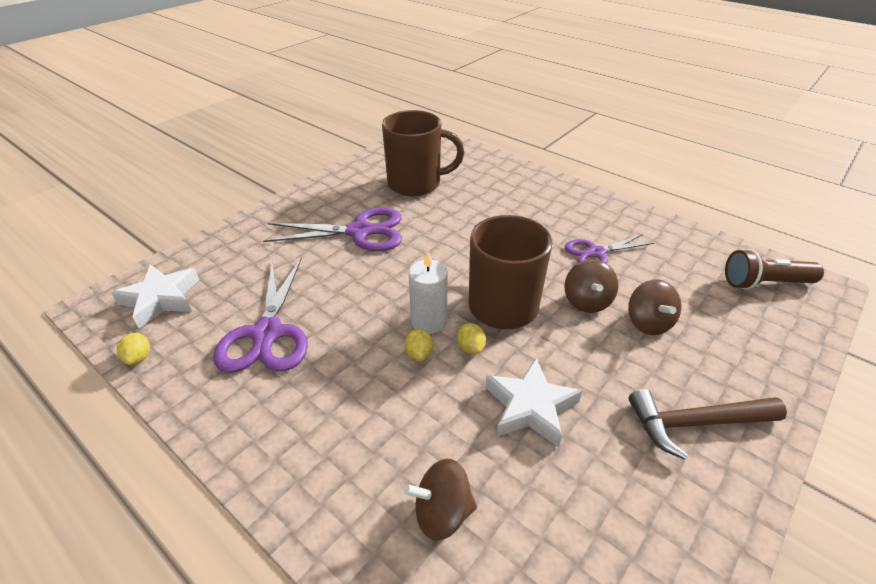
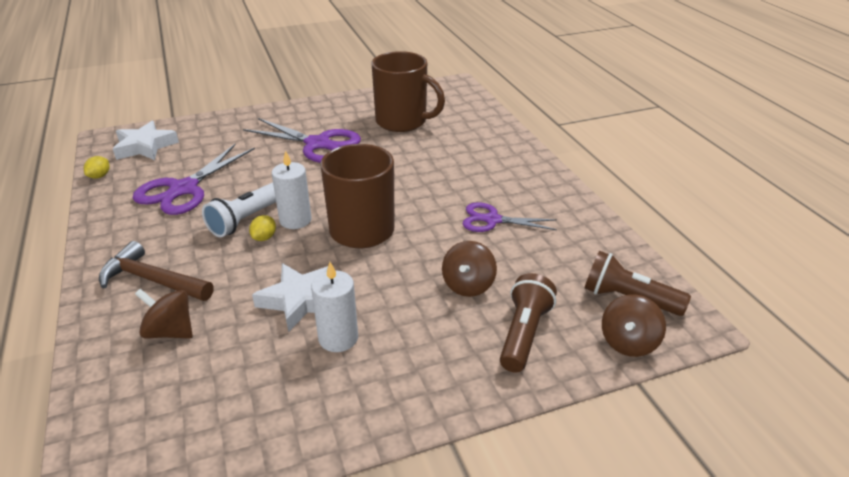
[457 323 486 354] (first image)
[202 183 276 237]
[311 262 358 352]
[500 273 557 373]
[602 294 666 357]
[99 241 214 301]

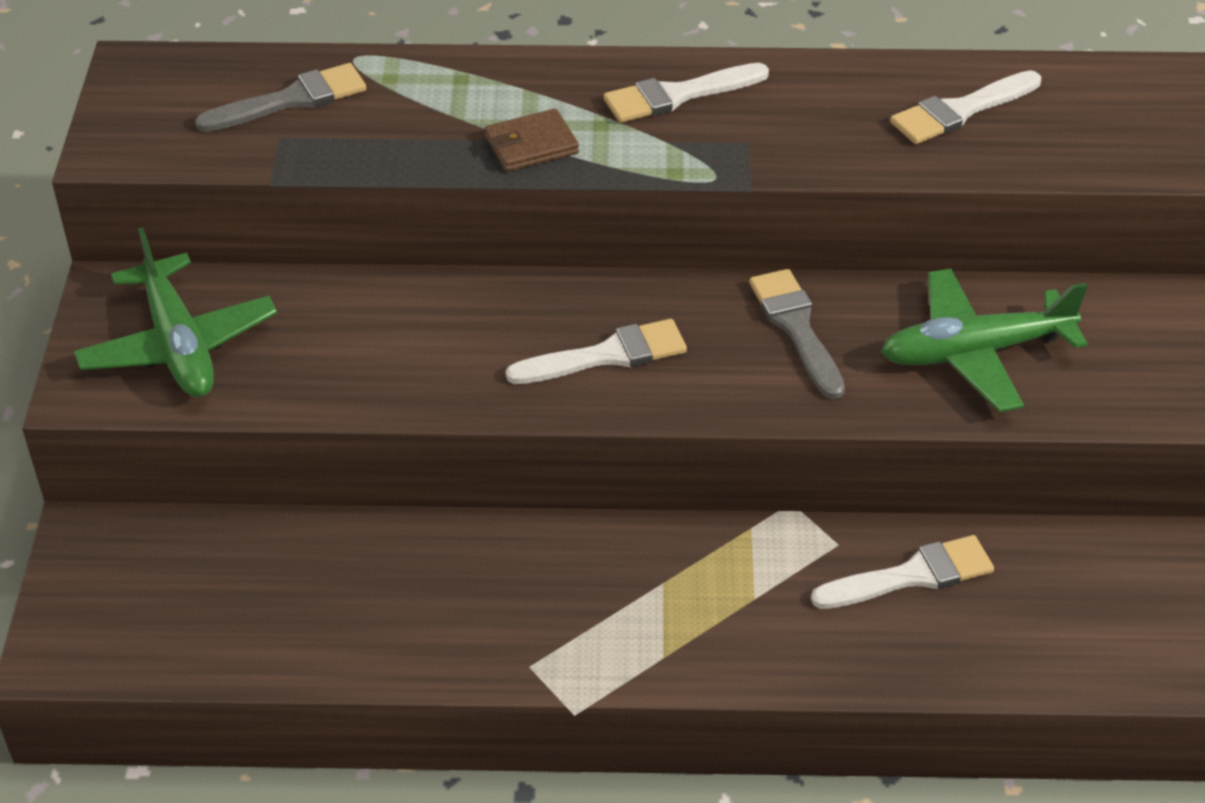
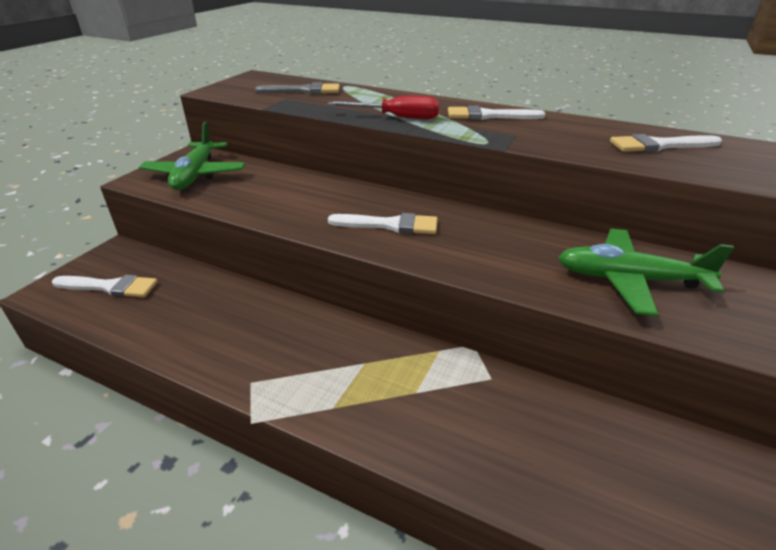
[749 269 845 399] (first image)
[52 275 158 297]
[328 96 439 119]

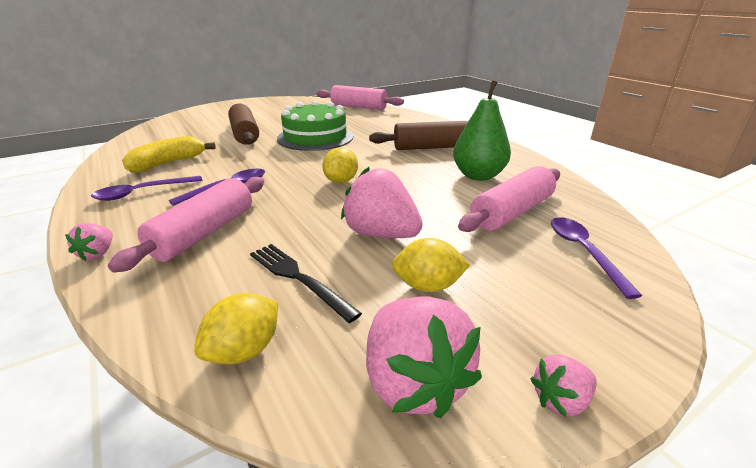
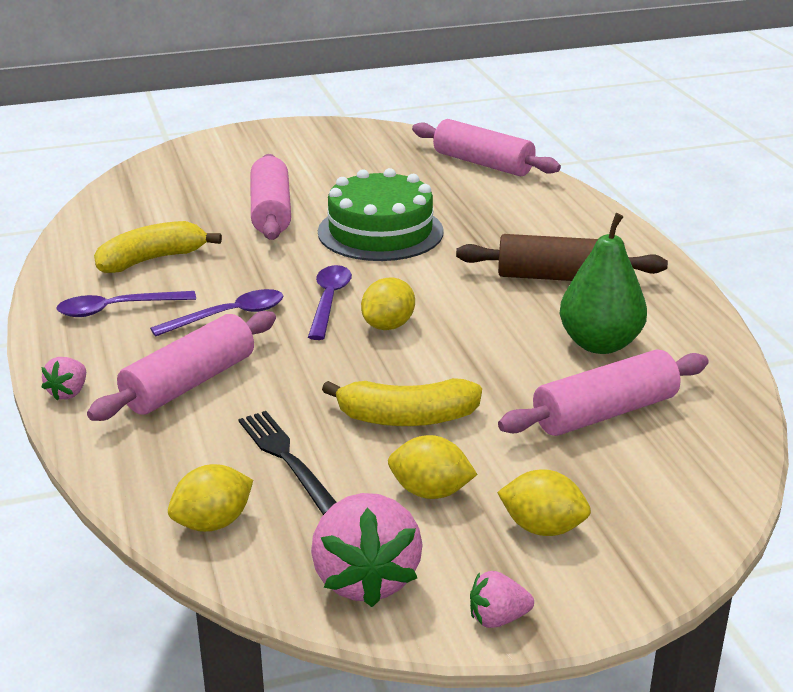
[497 469 591 536]
[308 265 352 340]
[322 378 482 426]
[251 154 291 240]

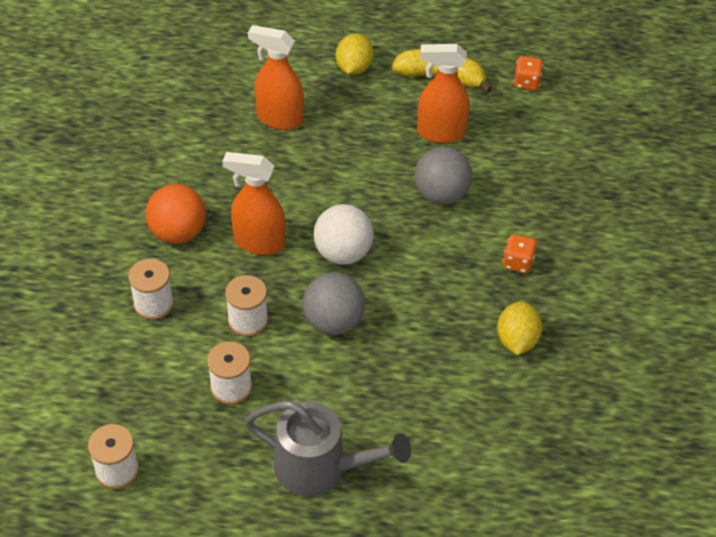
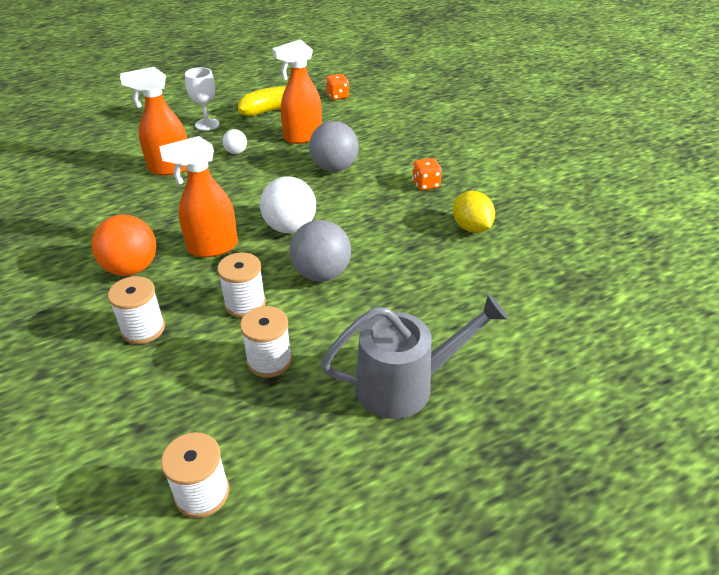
[222 129 247 154]
[185 67 220 131]

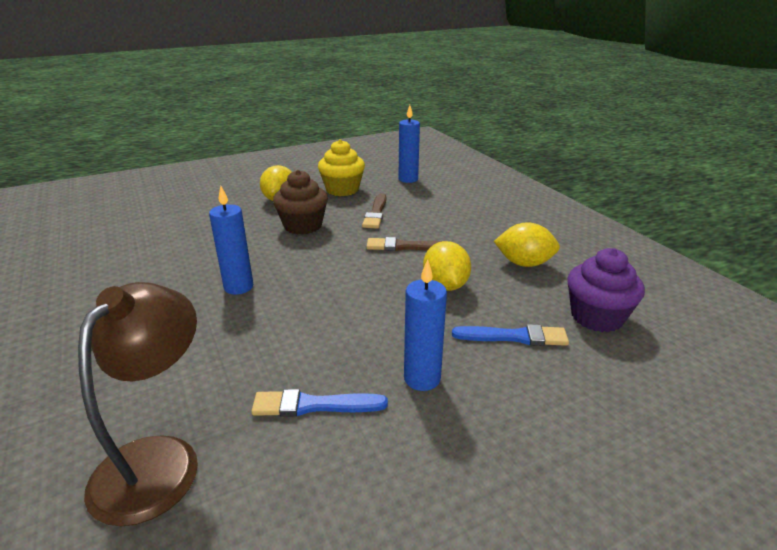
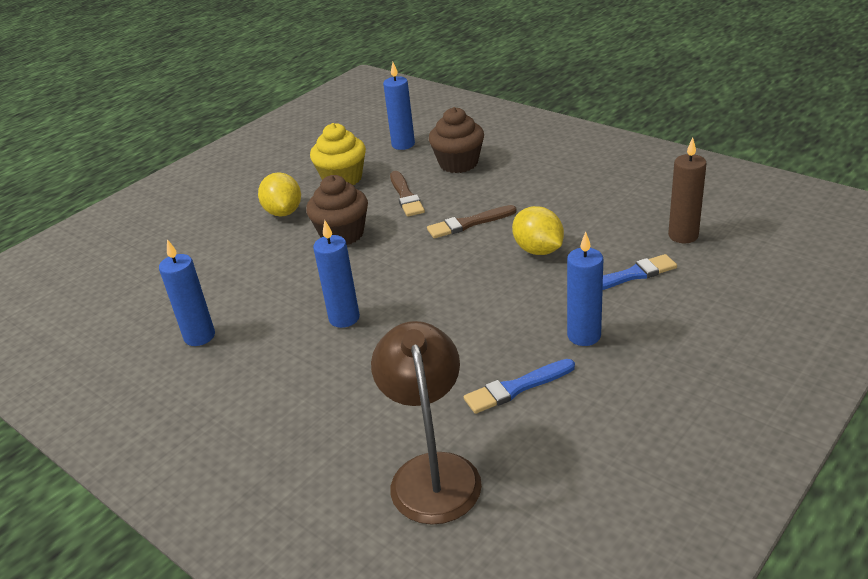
[494 222 560 267] (first image)
[159 239 215 346]
[429 107 484 173]
[668 138 707 243]

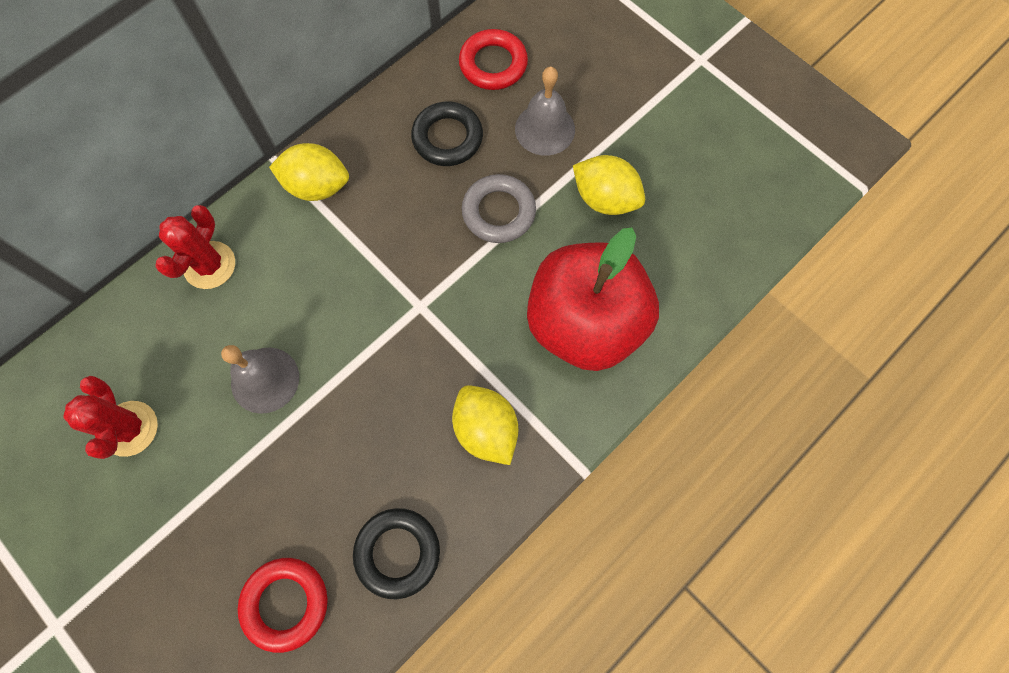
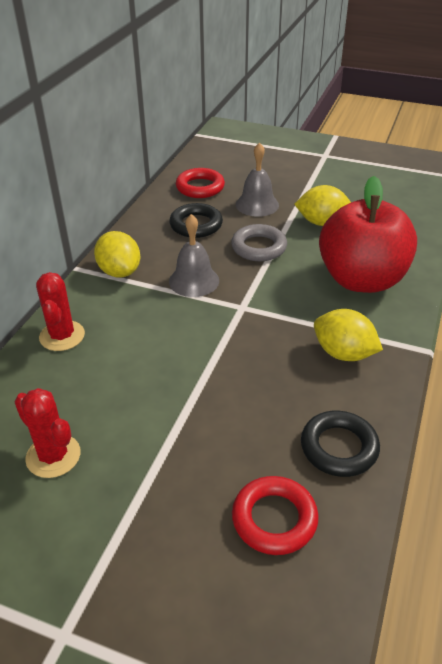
[169 214 219 297]
[94 231 140 278]

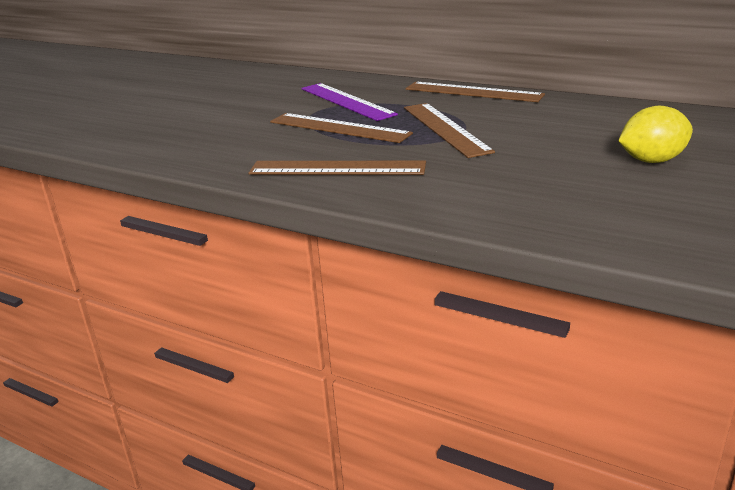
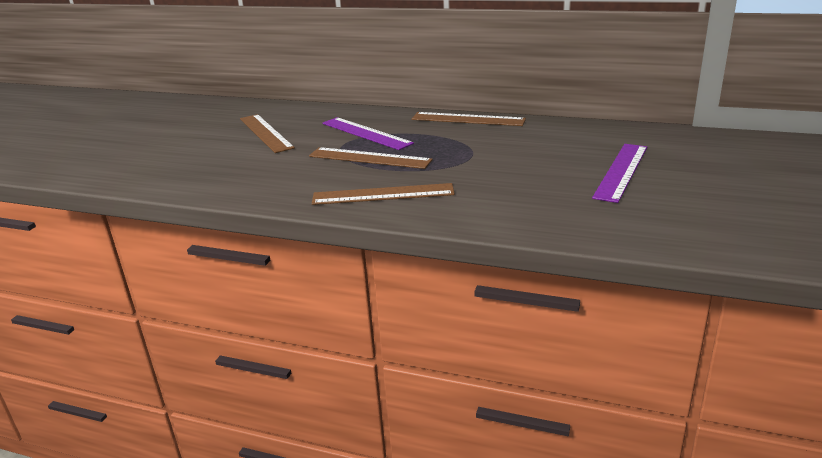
[240 114 295 153]
[592 144 647 203]

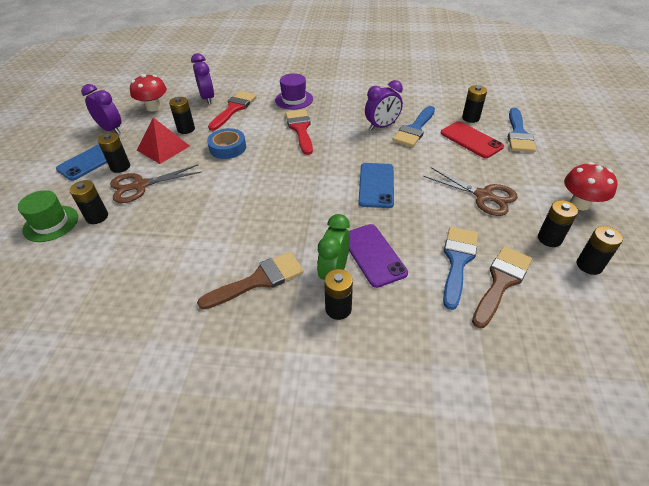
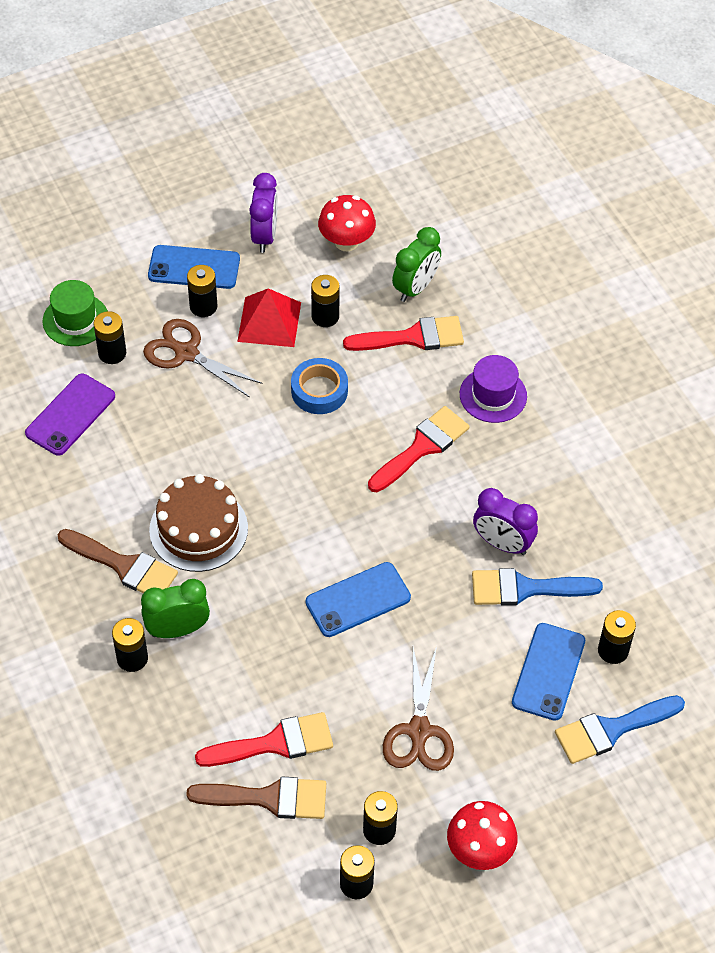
[149 474 248 572]
[25 374 115 456]
[392 227 441 302]
[512 623 585 721]
[195 712 333 767]

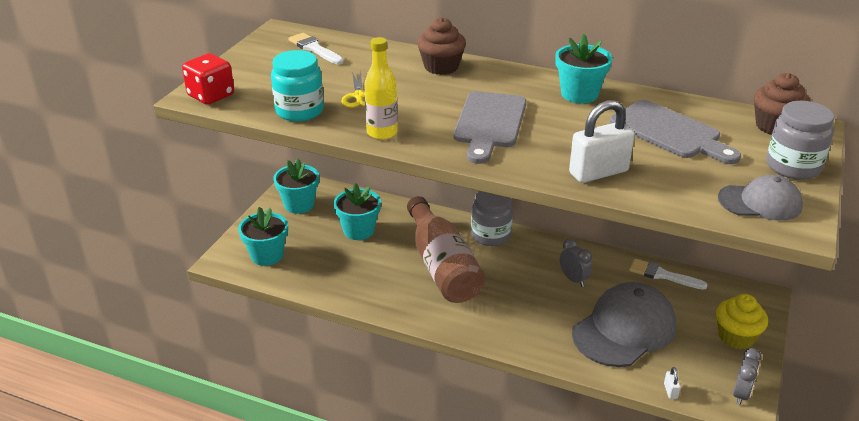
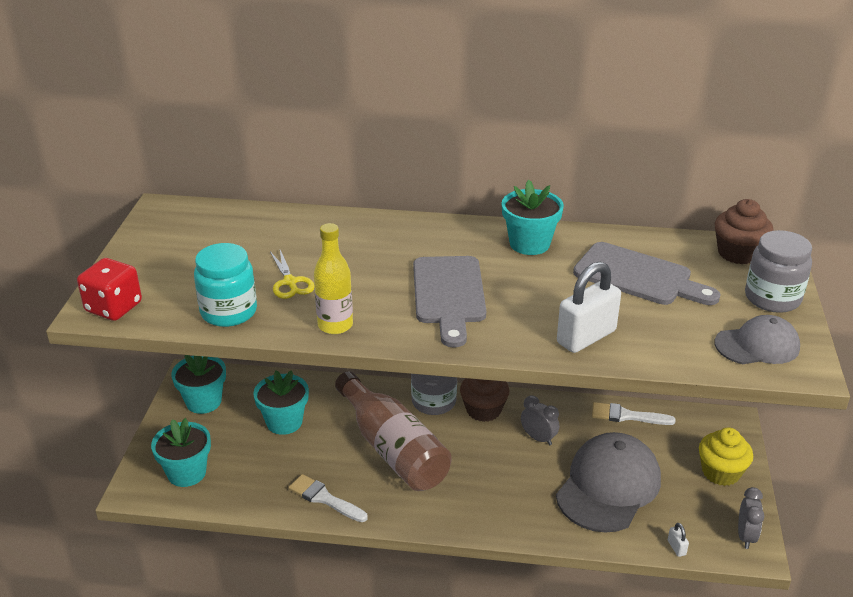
[288 474 368 522]
[460 378 509 422]

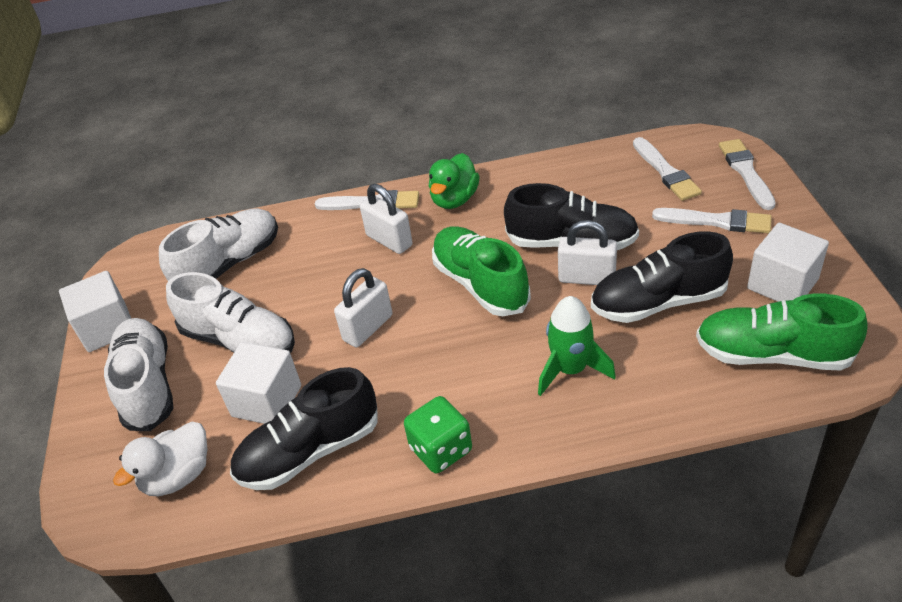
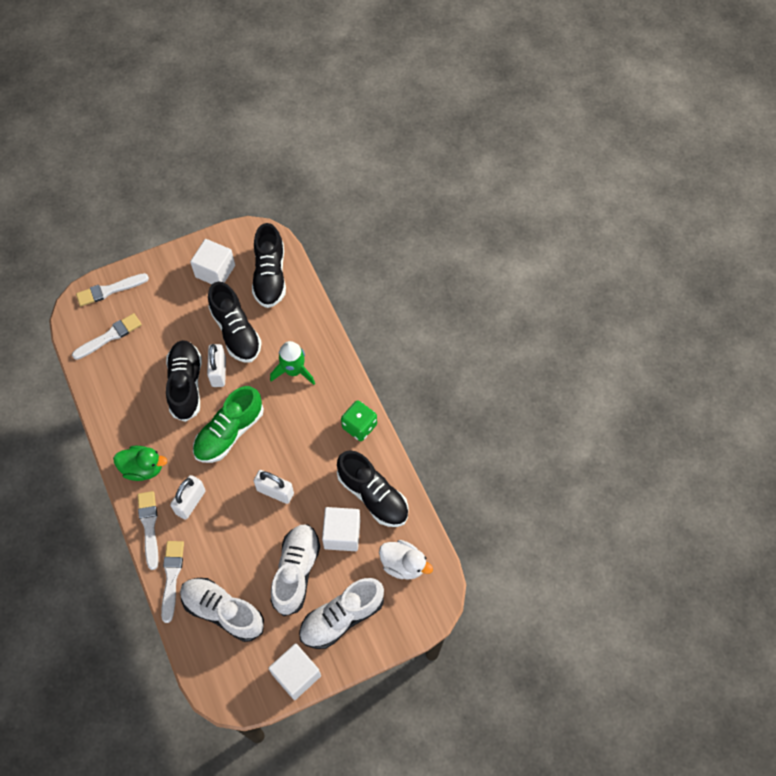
[161 541 184 623]
[252 223 286 308]

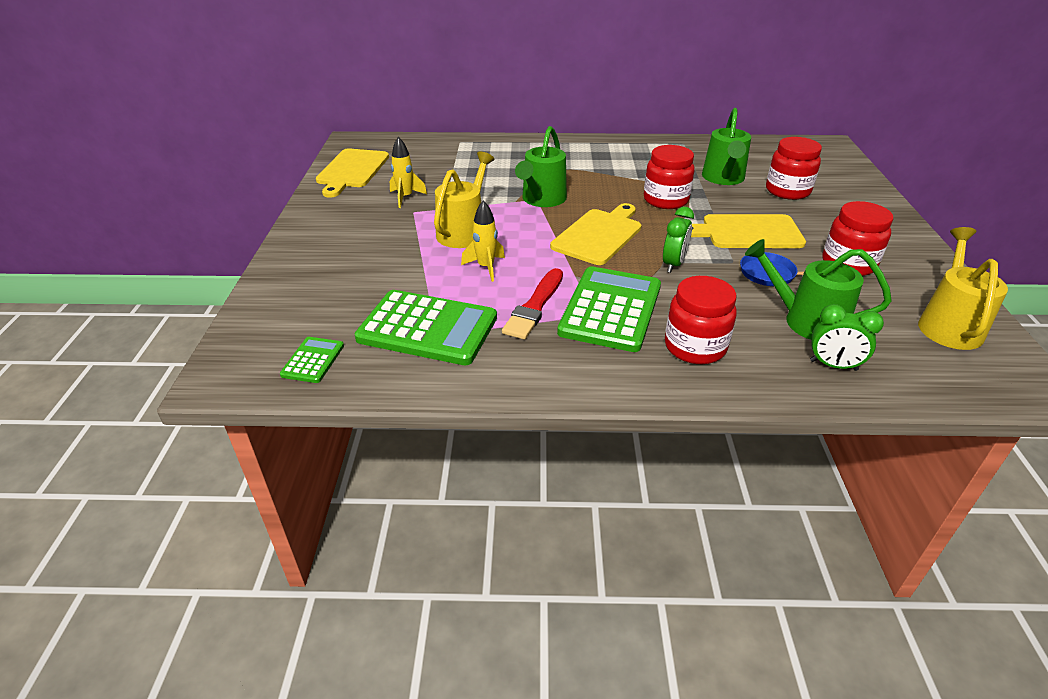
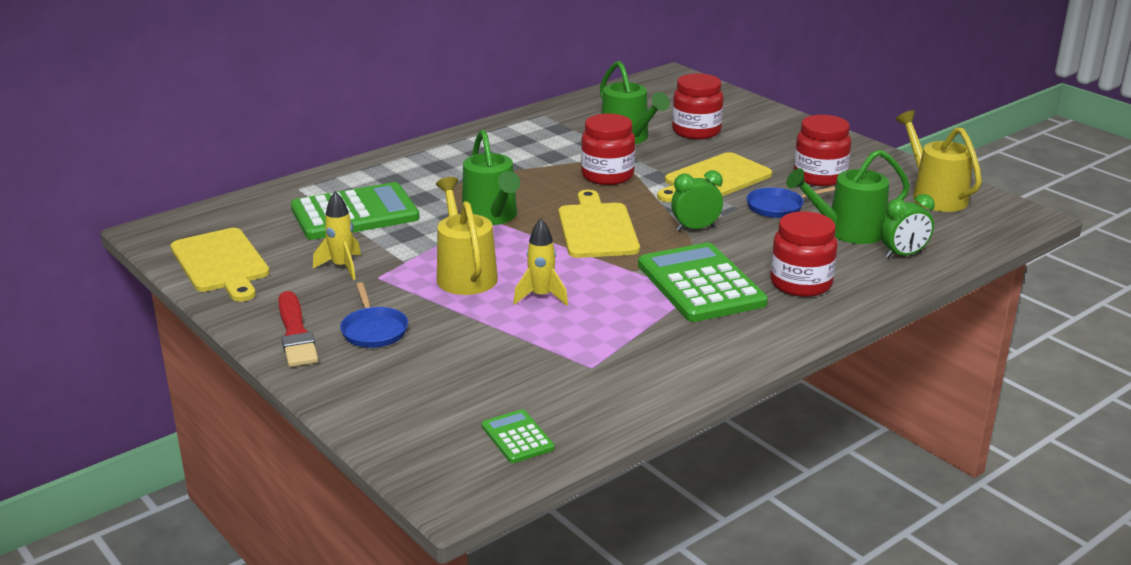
[340 282 408 348]
[291 182 420 240]
[278 291 318 367]
[671 170 723 231]

